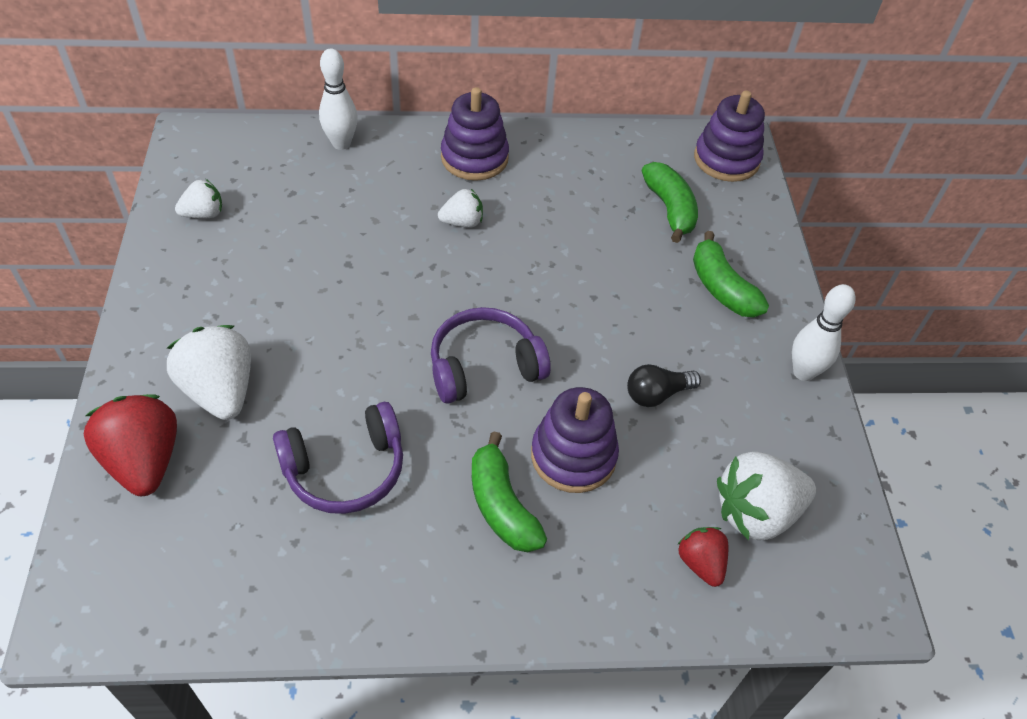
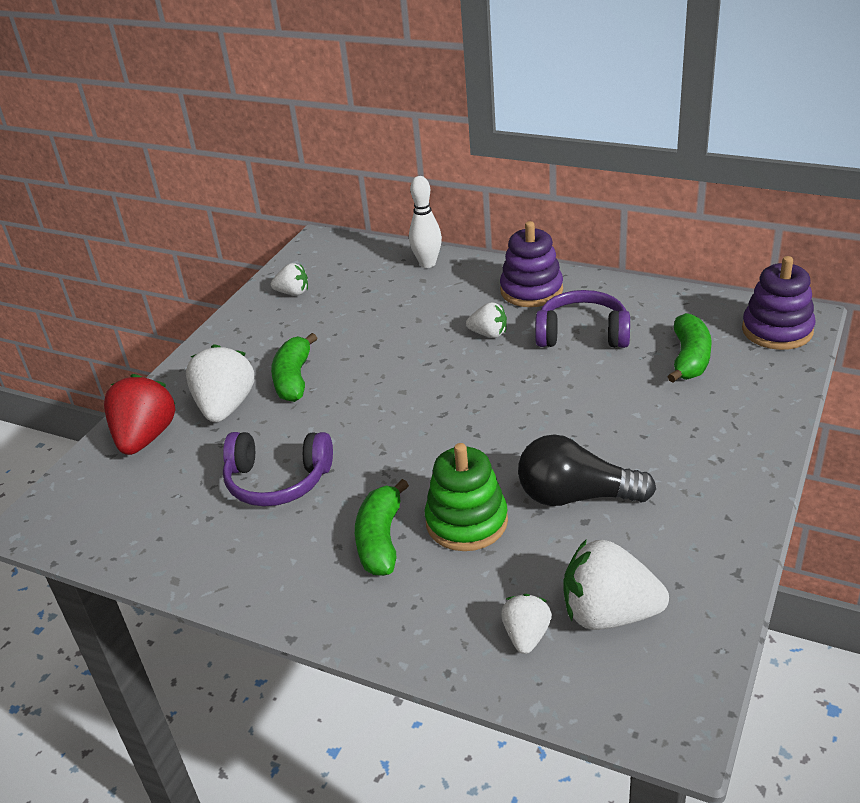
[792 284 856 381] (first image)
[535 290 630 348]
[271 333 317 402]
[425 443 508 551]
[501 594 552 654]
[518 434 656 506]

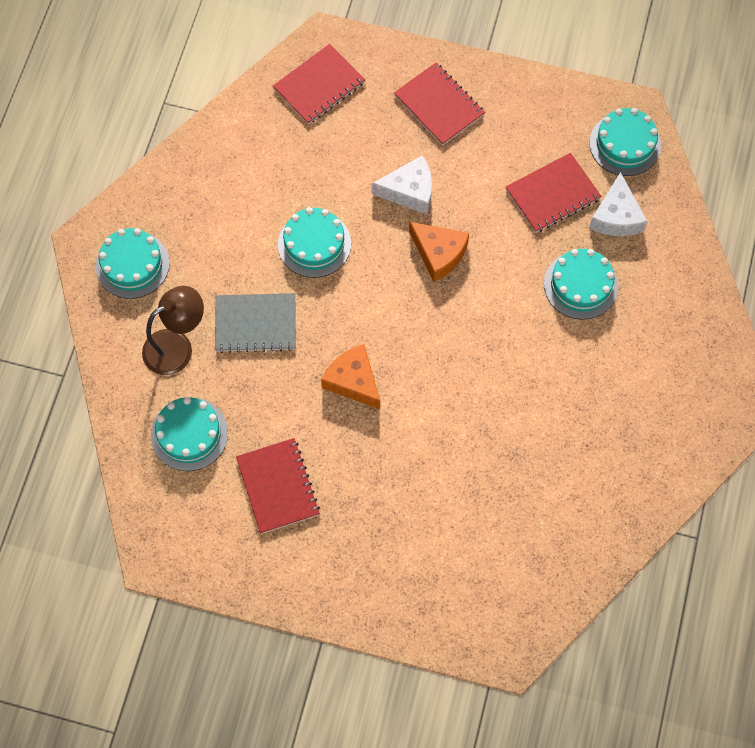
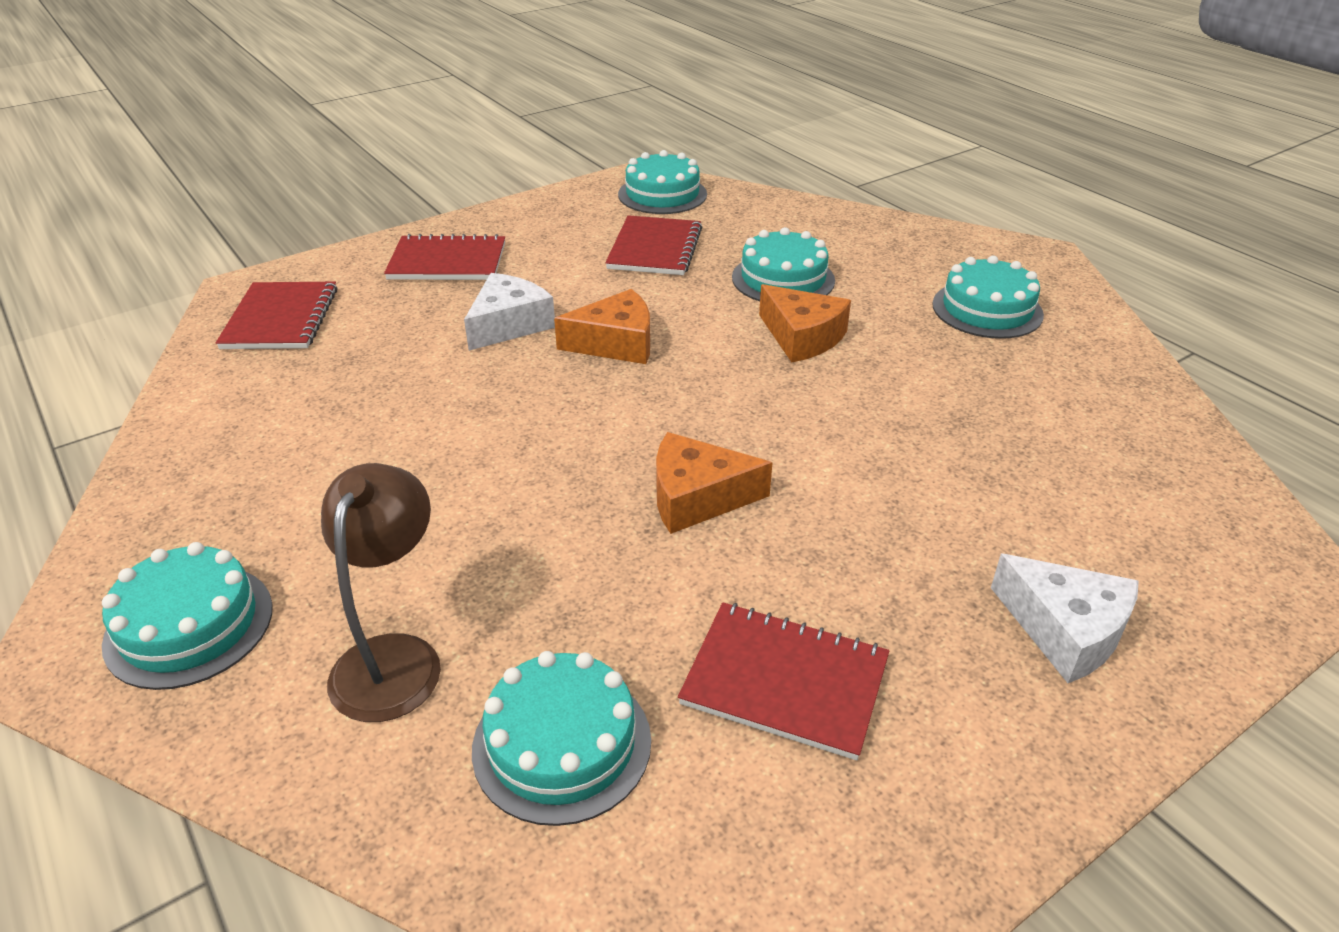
[215 293 296 353] (first image)
[759 284 851 363]
[932 256 1044 339]
[991 553 1139 683]

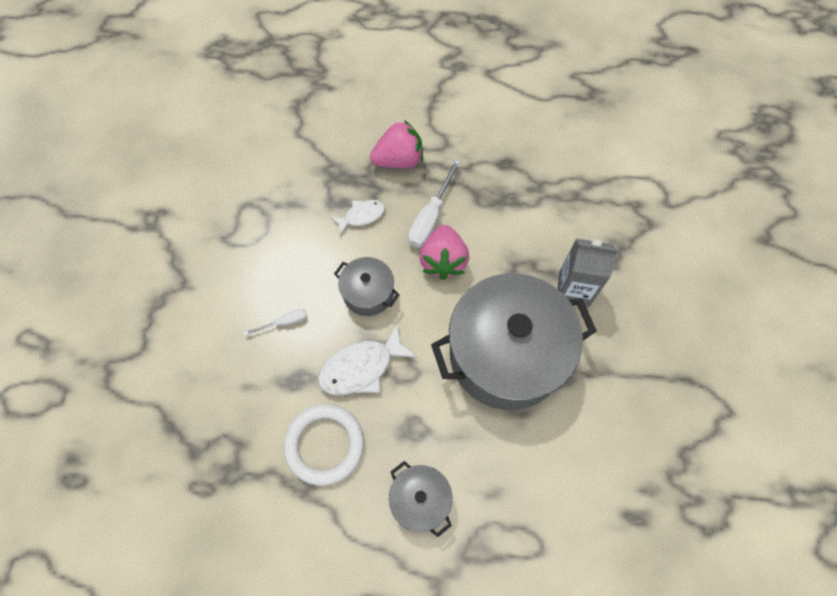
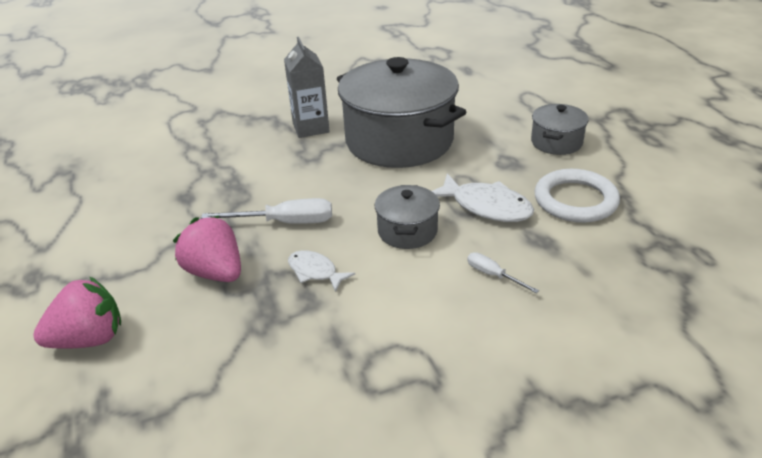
[33 276 121 349]

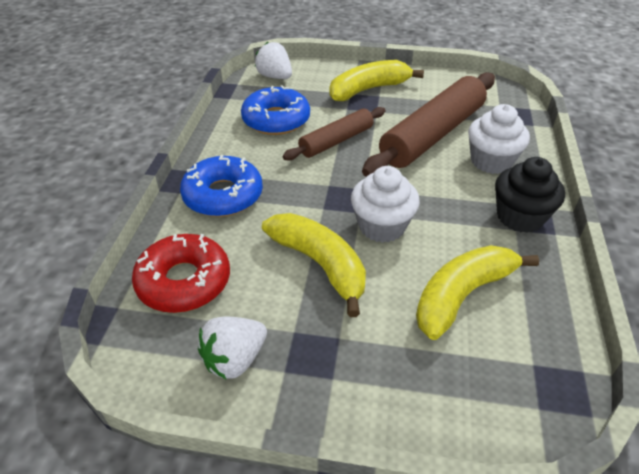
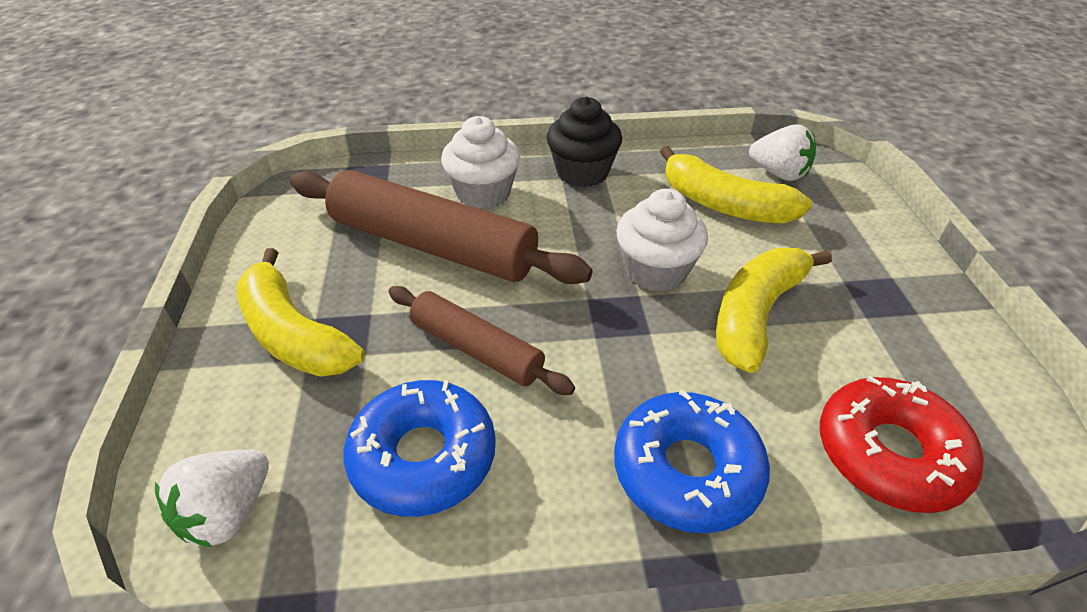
[749 124 816 181]

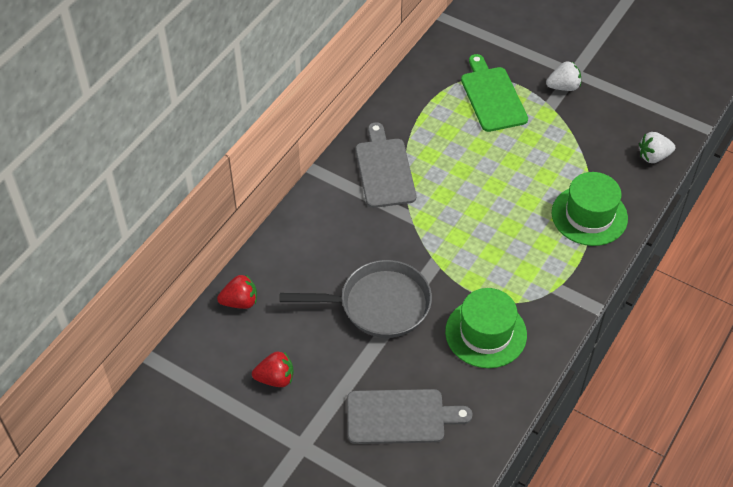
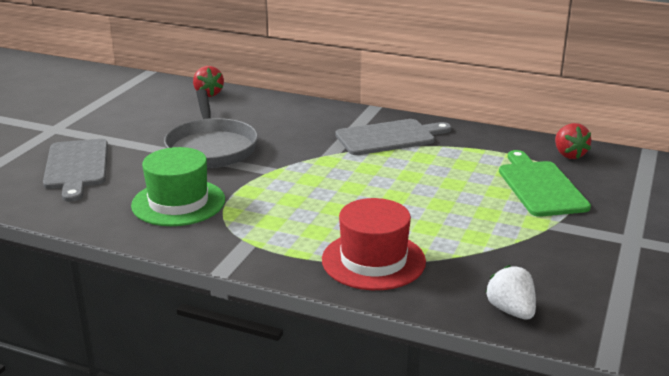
[546 61 581 91] (first image)
[555 123 591 159]
[322 198 426 290]
[499 150 591 217]

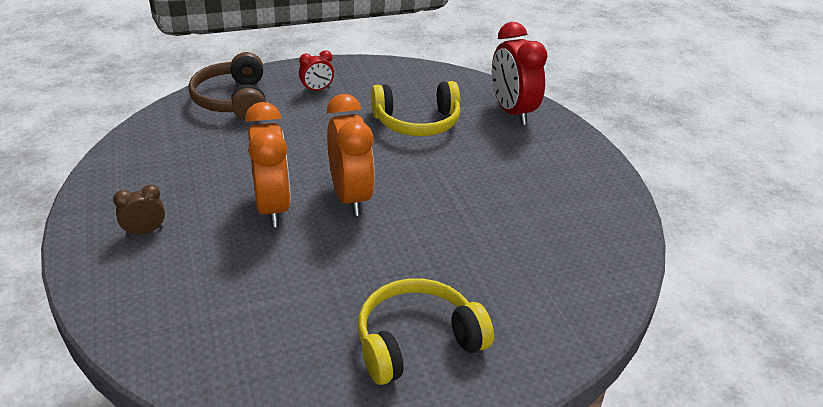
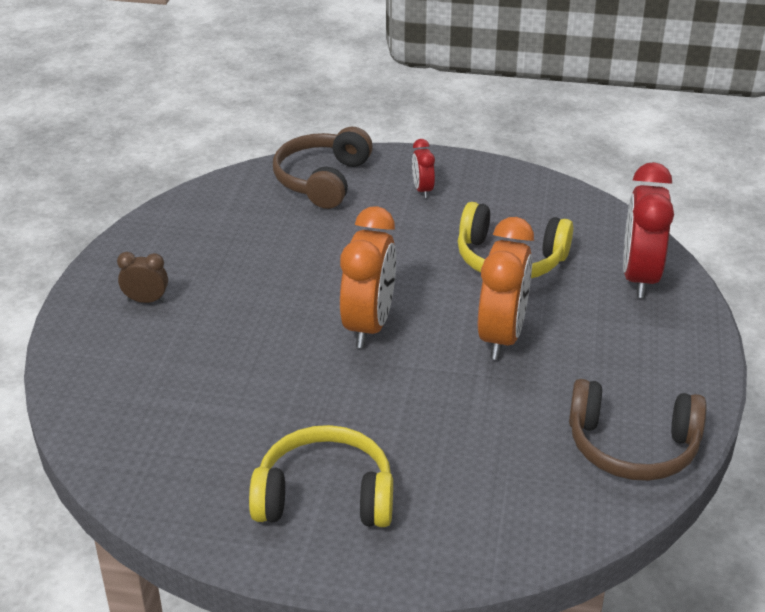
[569 379 707 481]
[478 217 534 360]
[412 139 435 198]

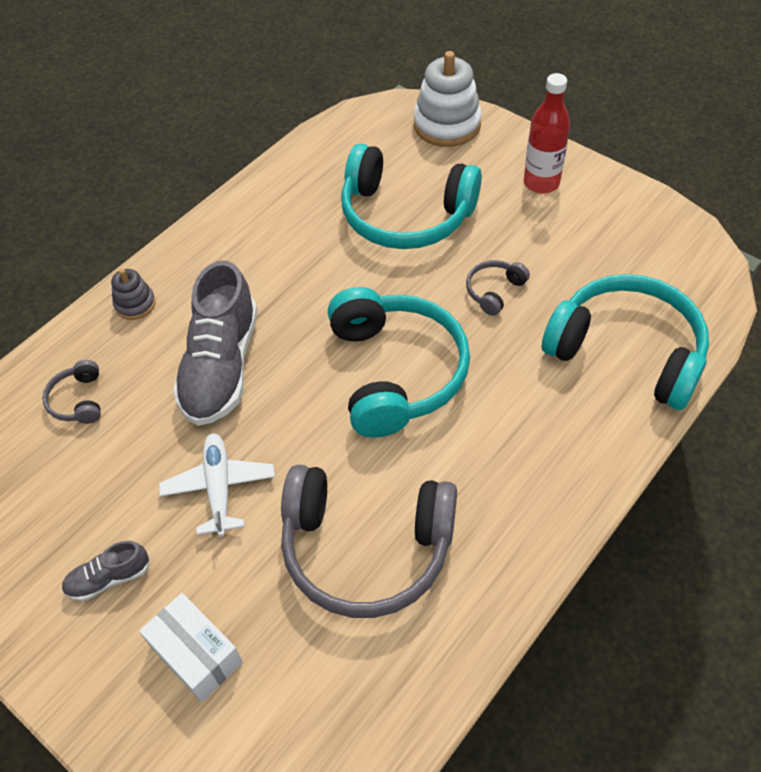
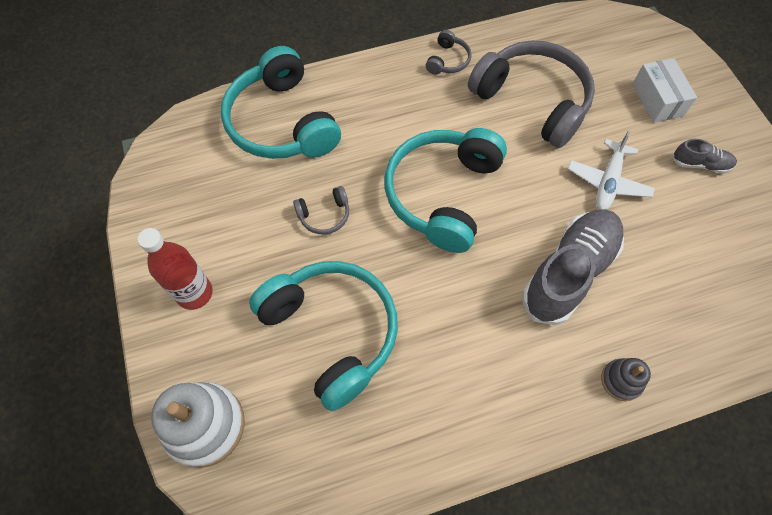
[426 30 471 74]

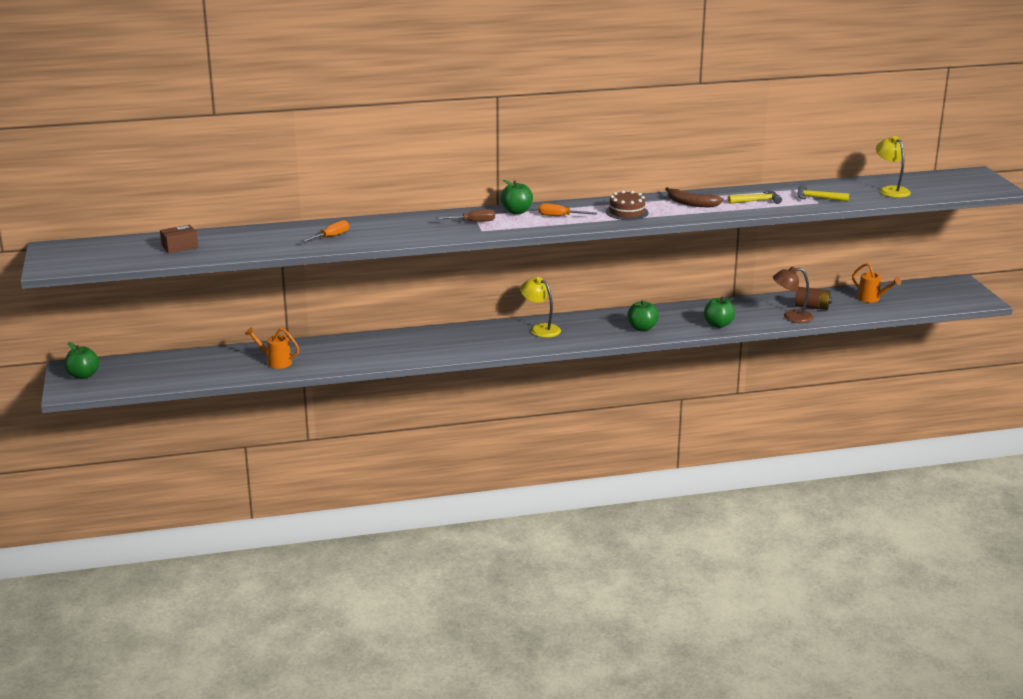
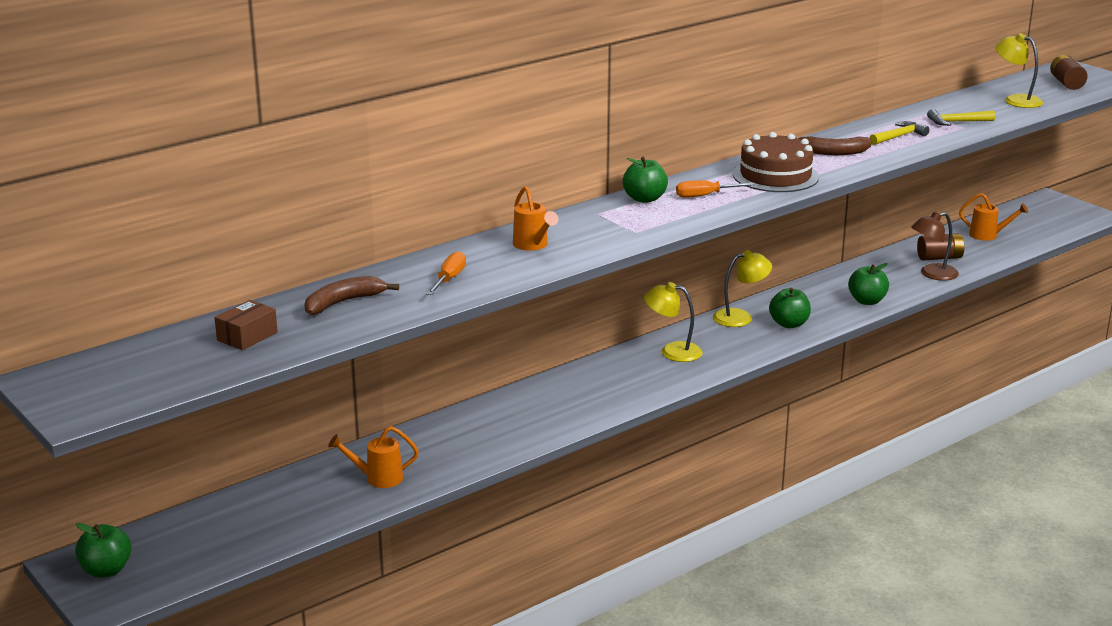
[436 209 495 222] (first image)
[304 276 399 315]
[513 186 559 251]
[713 250 772 327]
[1050 55 1088 90]
[733 132 819 192]

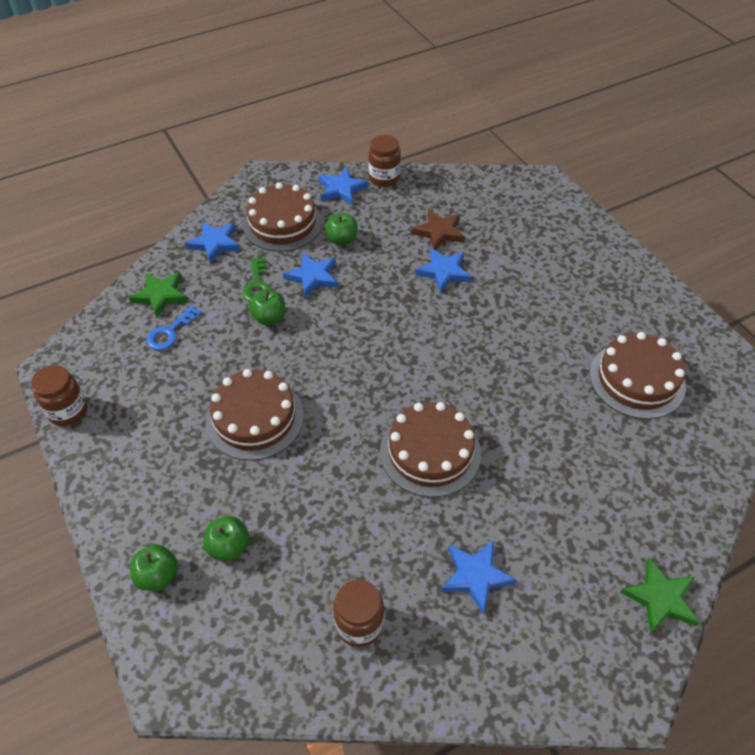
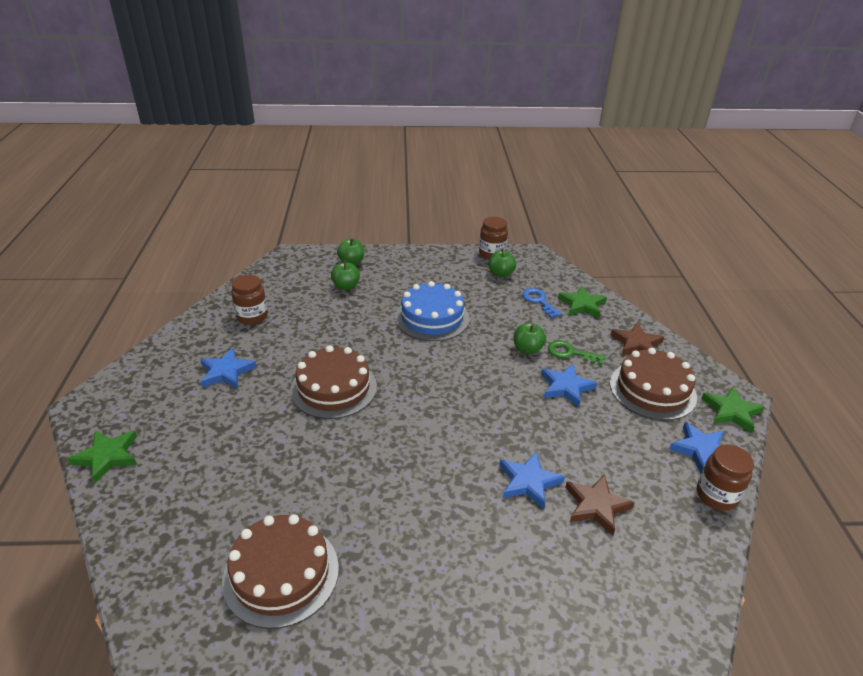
[701 387 765 433]
[488 248 516 277]
[611 322 664 355]
[395 281 470 341]

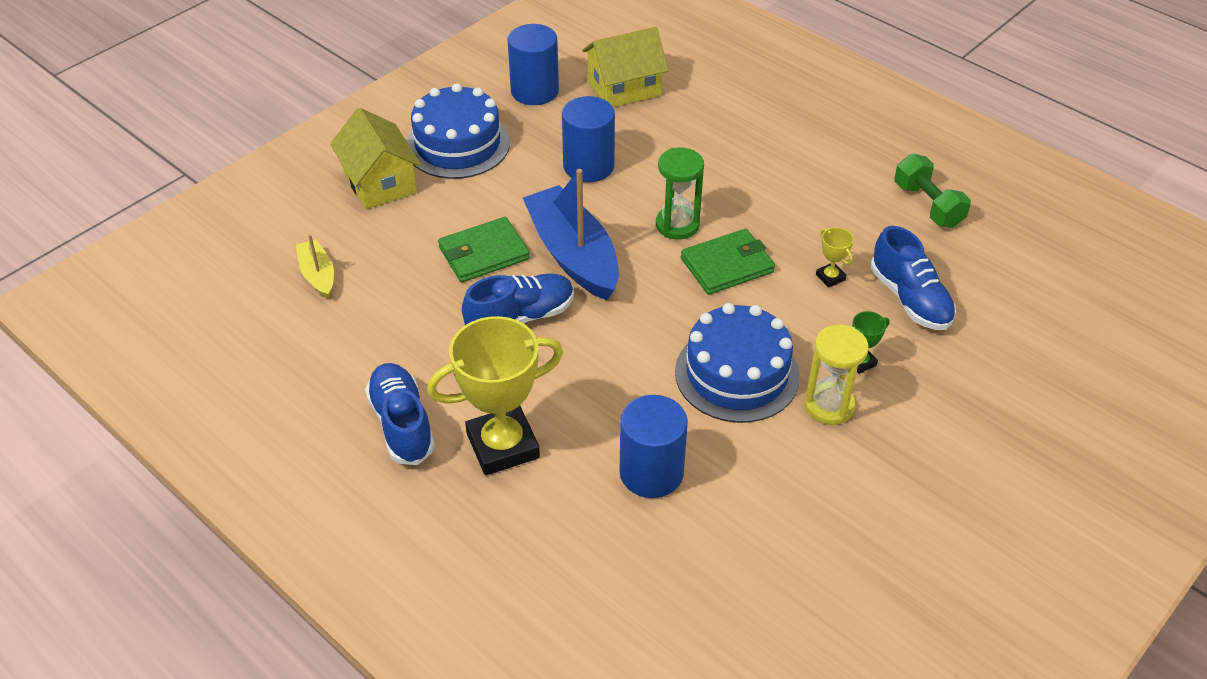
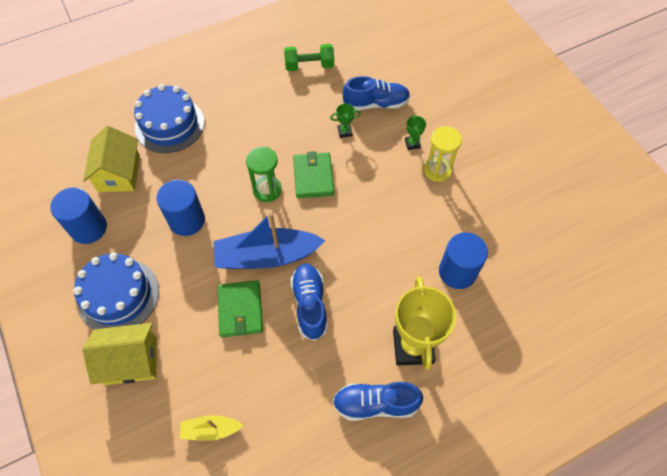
[134 84 204 153]
[330 104 360 138]

